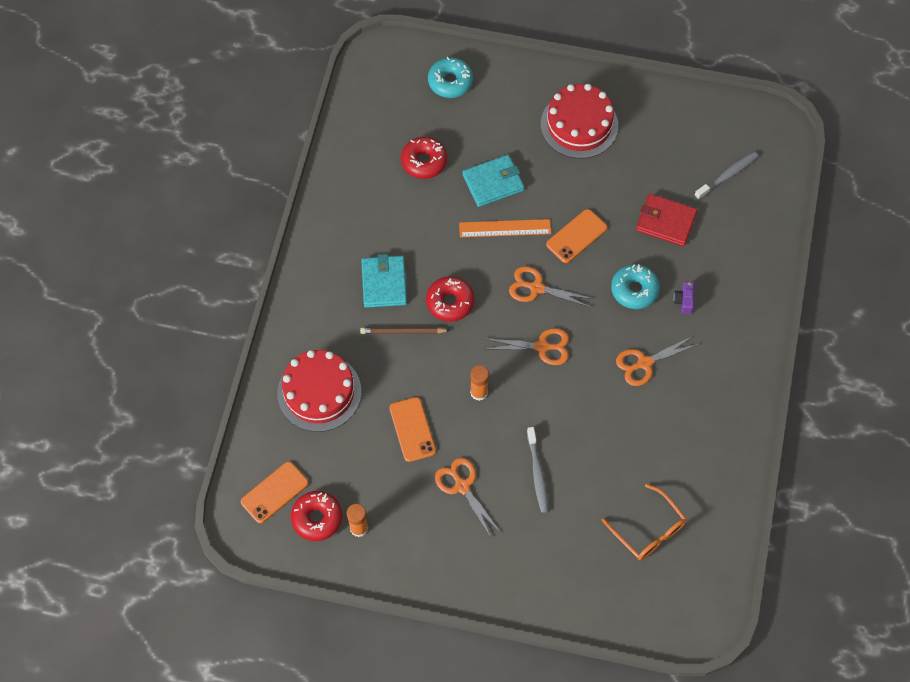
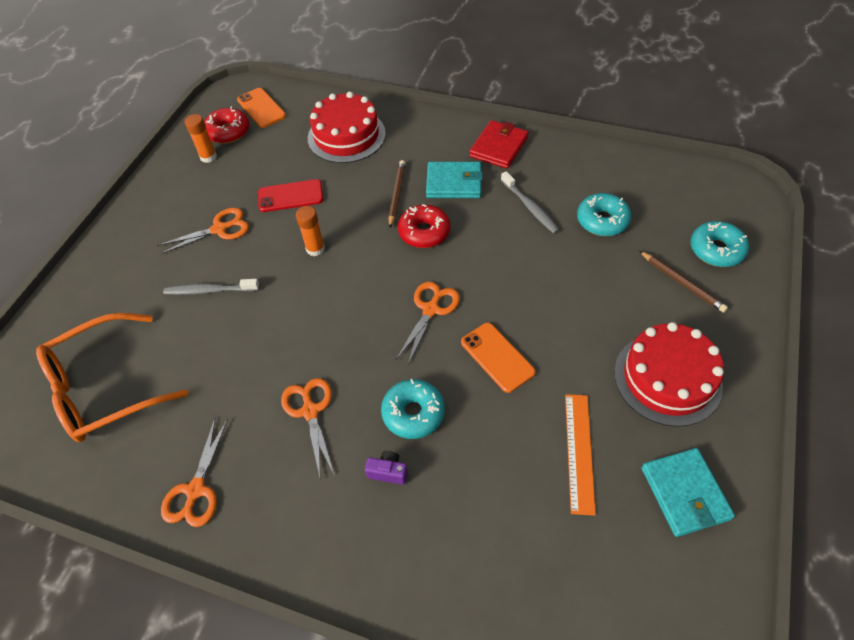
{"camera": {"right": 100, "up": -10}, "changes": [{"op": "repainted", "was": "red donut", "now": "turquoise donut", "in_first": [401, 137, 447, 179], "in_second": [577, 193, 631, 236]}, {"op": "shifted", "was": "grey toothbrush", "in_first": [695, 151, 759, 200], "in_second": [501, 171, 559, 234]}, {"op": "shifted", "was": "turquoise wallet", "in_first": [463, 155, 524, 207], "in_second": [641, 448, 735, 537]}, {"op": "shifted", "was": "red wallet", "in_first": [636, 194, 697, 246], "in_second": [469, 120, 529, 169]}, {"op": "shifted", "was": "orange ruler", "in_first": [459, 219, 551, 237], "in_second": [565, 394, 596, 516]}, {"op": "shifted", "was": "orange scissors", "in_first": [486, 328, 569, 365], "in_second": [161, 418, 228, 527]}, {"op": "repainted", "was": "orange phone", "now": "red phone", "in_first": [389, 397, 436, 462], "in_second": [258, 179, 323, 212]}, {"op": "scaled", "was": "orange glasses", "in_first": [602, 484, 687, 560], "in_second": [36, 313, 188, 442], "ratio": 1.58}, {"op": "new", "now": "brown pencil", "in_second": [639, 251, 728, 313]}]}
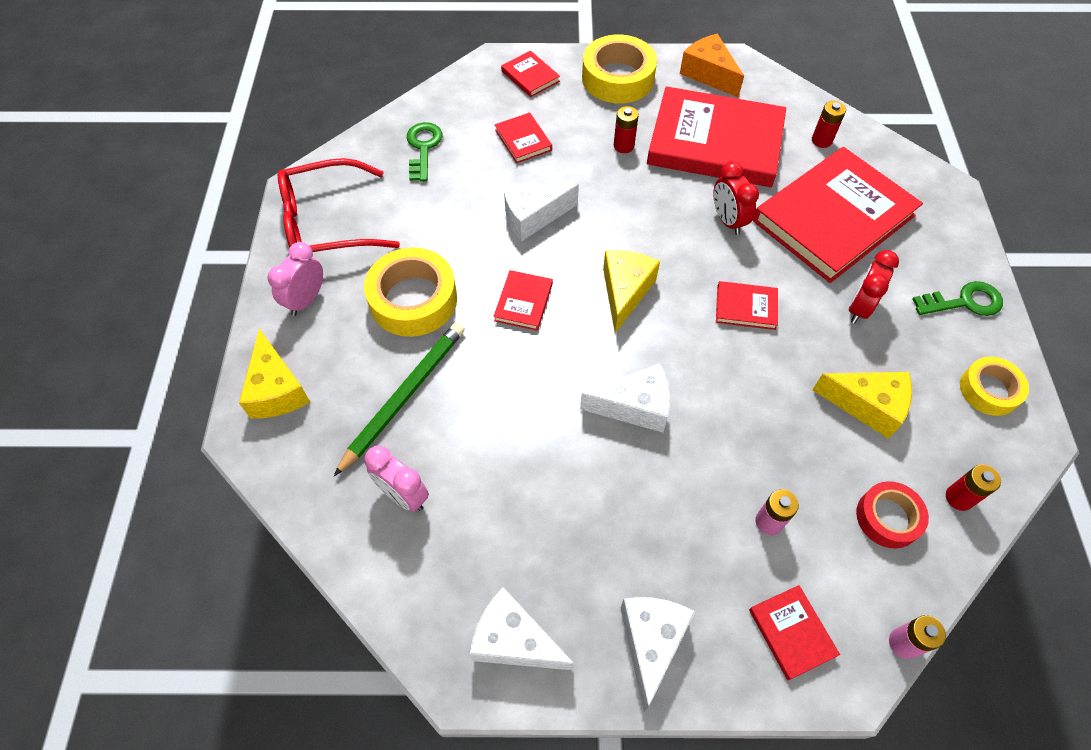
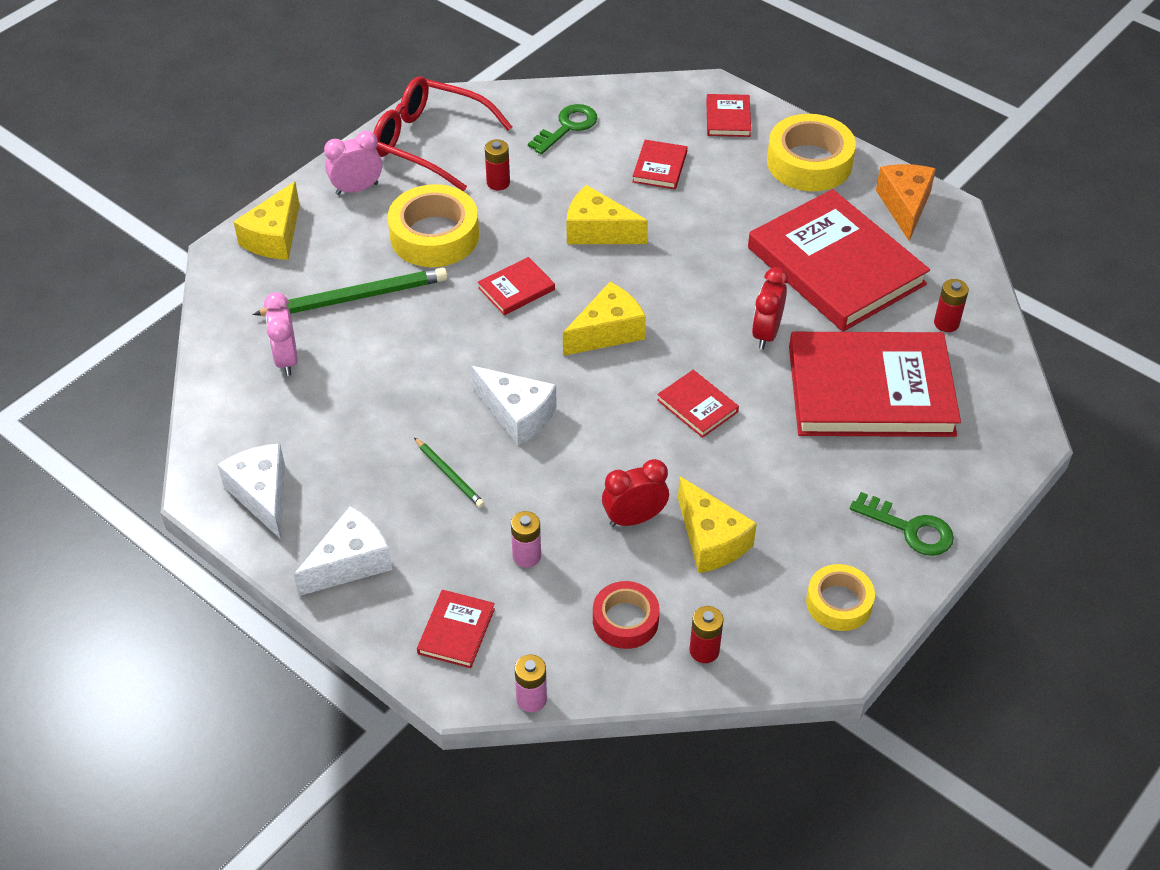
{"camera": {"right": 40, "up": -10}, "changes": [{"op": "shifted", "was": "red battery", "in_first": [614, 106, 639, 153], "in_second": [485, 139, 510, 190]}, {"op": "repainted", "was": "white cheese", "now": "yellow cheese", "in_first": [504, 184, 579, 241], "in_second": [567, 185, 648, 244]}, {"op": "shifted", "was": "red clock", "in_first": [849, 250, 899, 324], "in_second": [602, 459, 669, 527]}, {"op": "new", "now": "green pencil", "in_second": [414, 438, 485, 508]}]}
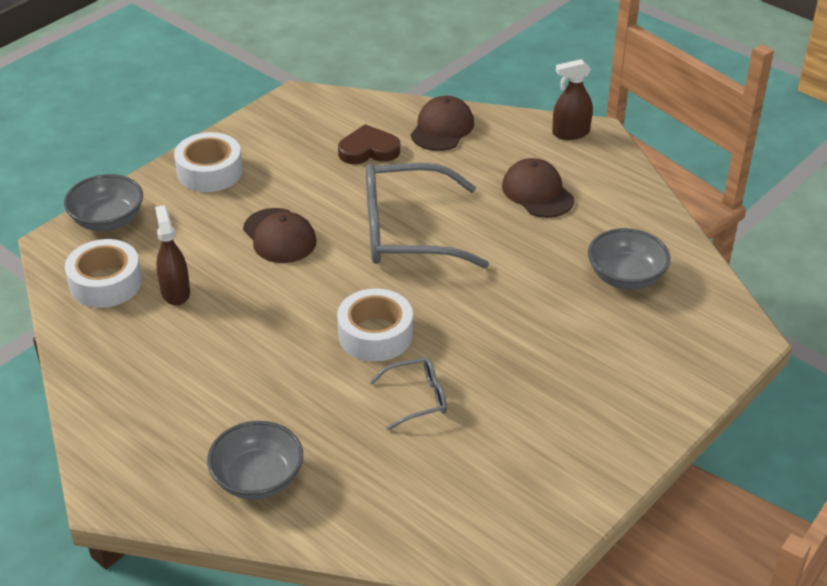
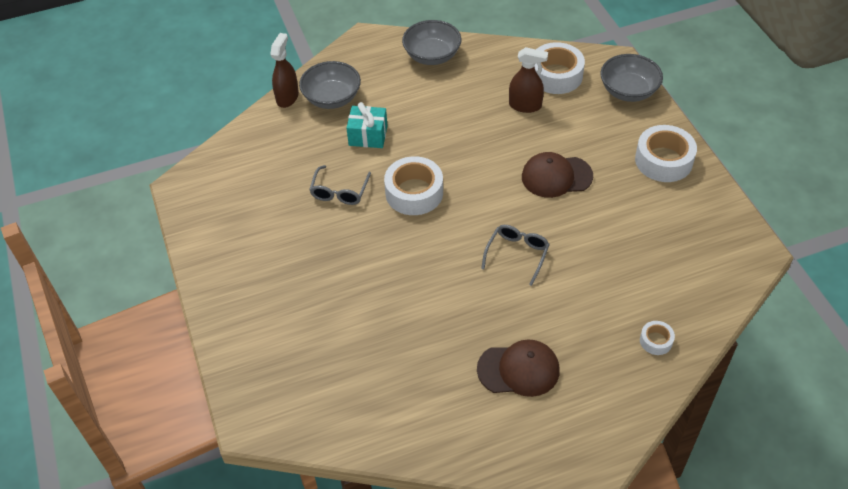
{"camera": {"right": 120, "up": 10}, "changes": [{"op": "shifted", "was": "brown spray bottle", "in_first": [552, 59, 593, 140], "in_second": [270, 33, 299, 108]}, {"op": "swapped", "was": "brown cap", "now": "white tape", "in_first": [411, 96, 474, 151], "in_second": [640, 321, 675, 355]}, {"op": "gone", "was": "brown heart", "in_first": [338, 124, 400, 164]}, {"op": "scaled", "was": "grey glasses", "in_first": [366, 163, 489, 268], "in_second": [481, 225, 550, 286], "ratio": 0.48}, {"op": "shifted", "was": "grey bowl", "in_first": [588, 228, 670, 290], "in_second": [402, 20, 461, 65]}, {"op": "new", "now": "turquoise gift", "in_second": [346, 102, 388, 148]}]}
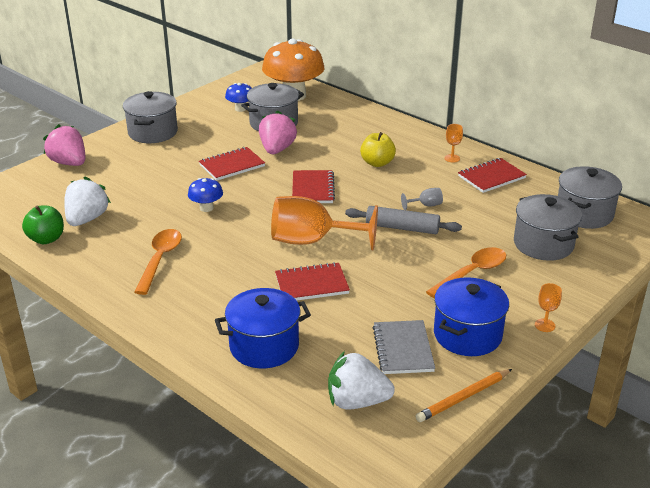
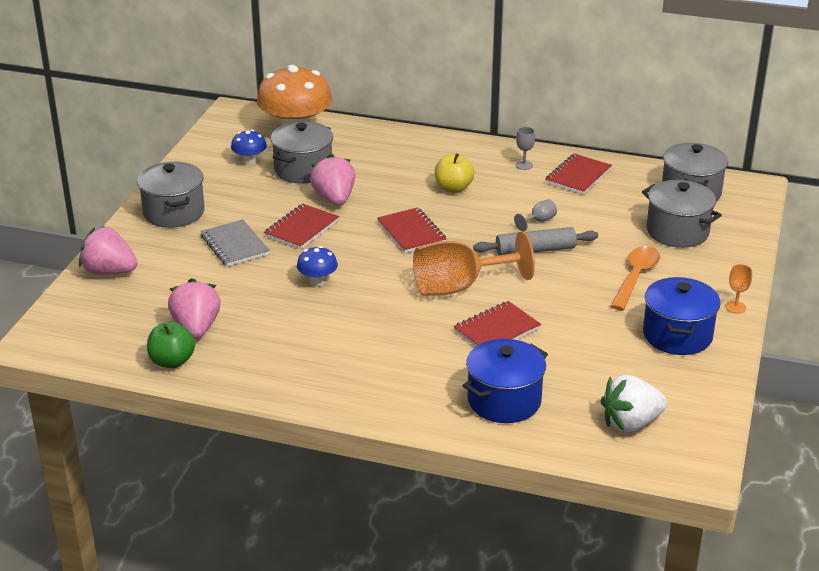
{"camera": {"right": -25, "up": 0}, "changes": [{"op": "repainted", "was": "orange goblet", "now": "grey goblet", "in_first": [444, 124, 463, 162], "in_second": [516, 127, 535, 170]}, {"op": "repainted", "was": "white strawberry", "now": "pink strawberry", "in_first": [64, 177, 111, 226], "in_second": [168, 278, 221, 339]}, {"op": "gone", "was": "orange spoon", "in_first": [134, 229, 182, 295]}, {"op": "shifted", "was": "grey notebook", "in_first": [373, 320, 435, 374], "in_second": [201, 219, 270, 267]}, {"op": "gone", "was": "orange pencil", "in_first": [415, 369, 512, 422]}]}
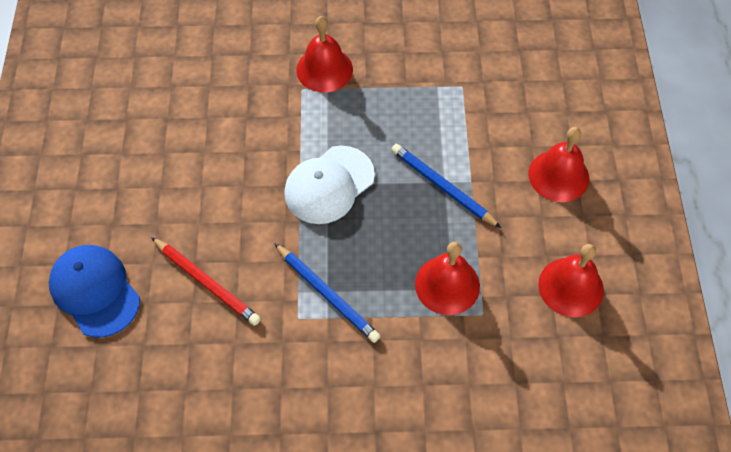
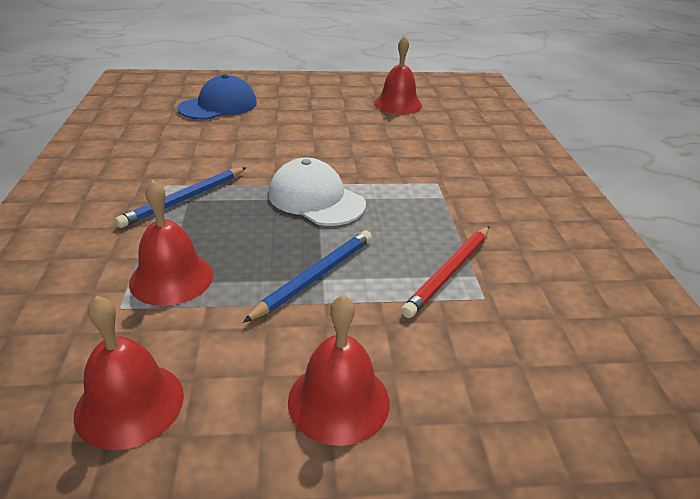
{"camera": {"right": 85, "up": -25}, "changes": [{"op": "shifted", "was": "red bell", "in_first": [296, 16, 353, 92], "in_second": [374, 36, 422, 114]}, {"op": "shifted", "was": "red pencil", "in_first": [151, 237, 261, 326], "in_second": [401, 226, 490, 318]}]}
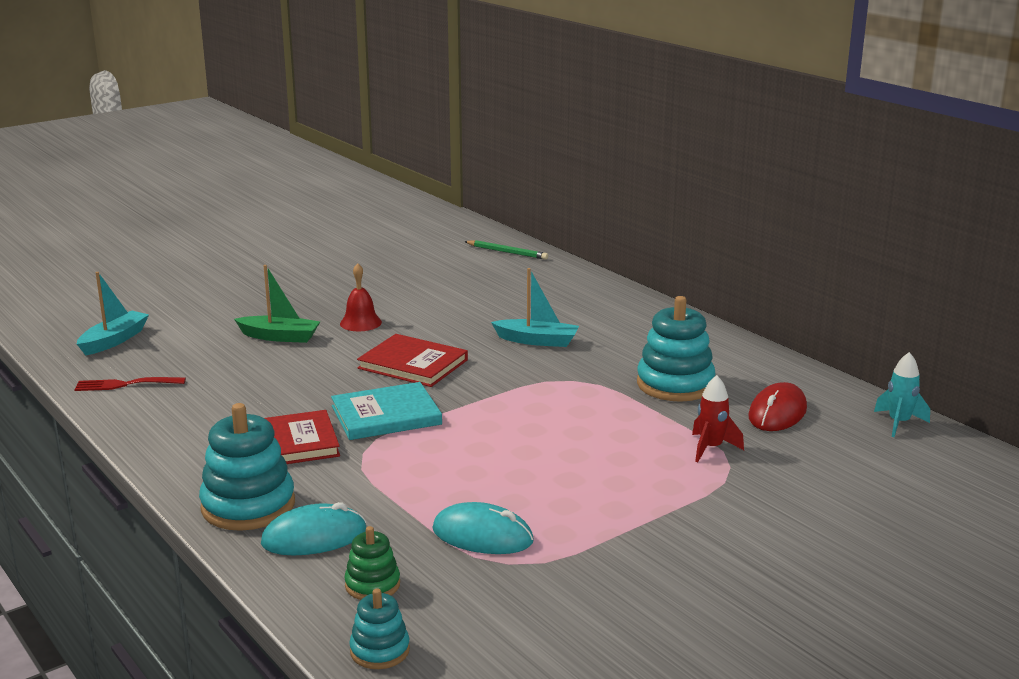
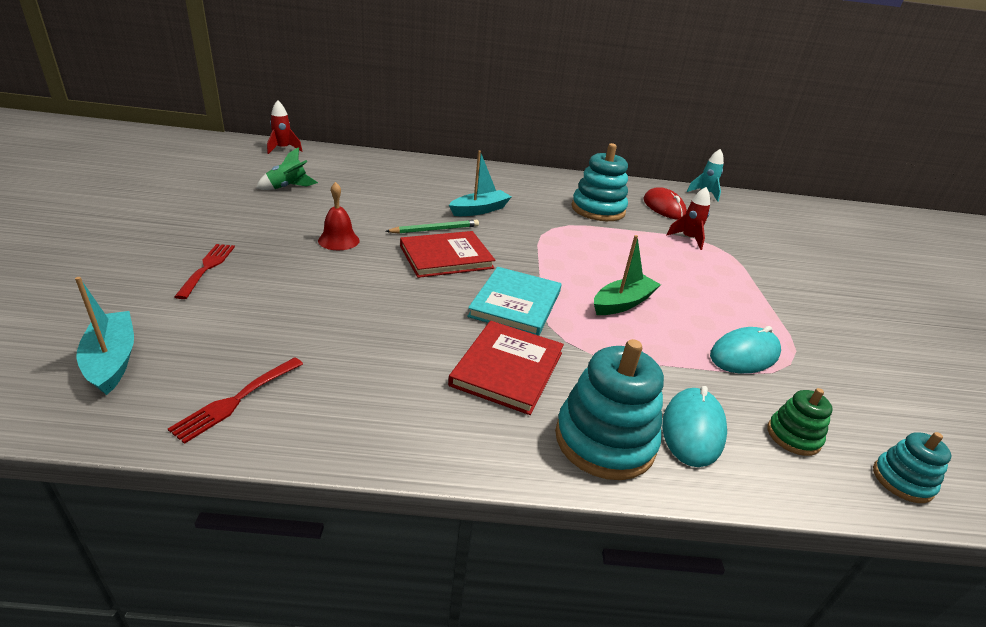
{"camera": {"right": -55, "up": 10}, "changes": [{"op": "shifted", "was": "green pencil", "in_first": [464, 240, 548, 260], "in_second": [385, 220, 479, 234]}, {"op": "shifted", "was": "green boat", "in_first": [234, 265, 320, 343], "in_second": [594, 235, 661, 315]}, {"op": "new", "now": "red rocket", "in_second": [267, 100, 302, 154]}, {"op": "new", "now": "green rocket", "in_second": [256, 147, 318, 190]}, {"op": "new", "now": "red fork", "in_second": [174, 244, 235, 299]}]}
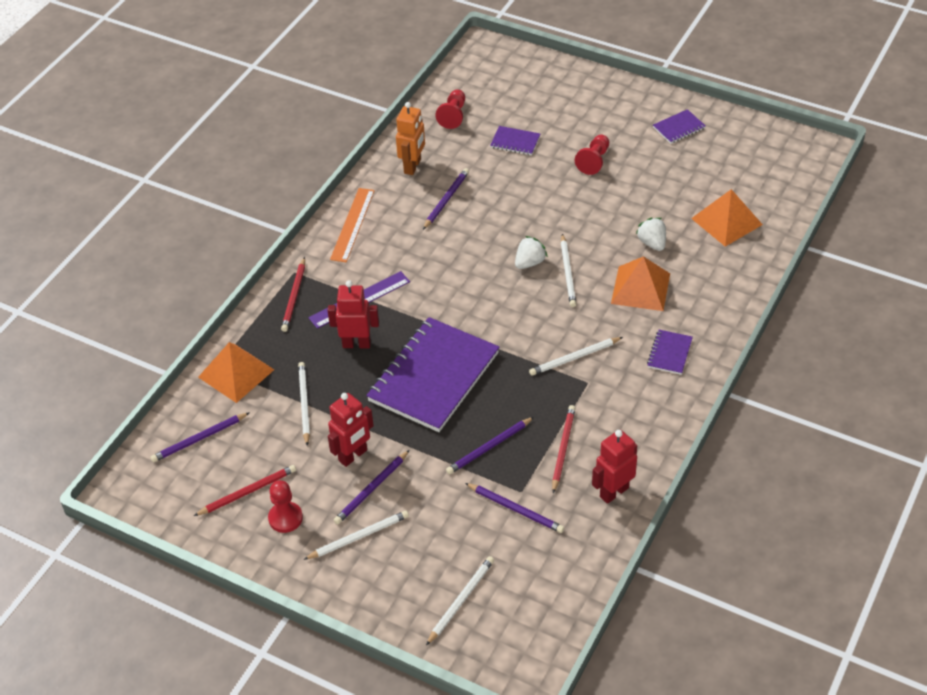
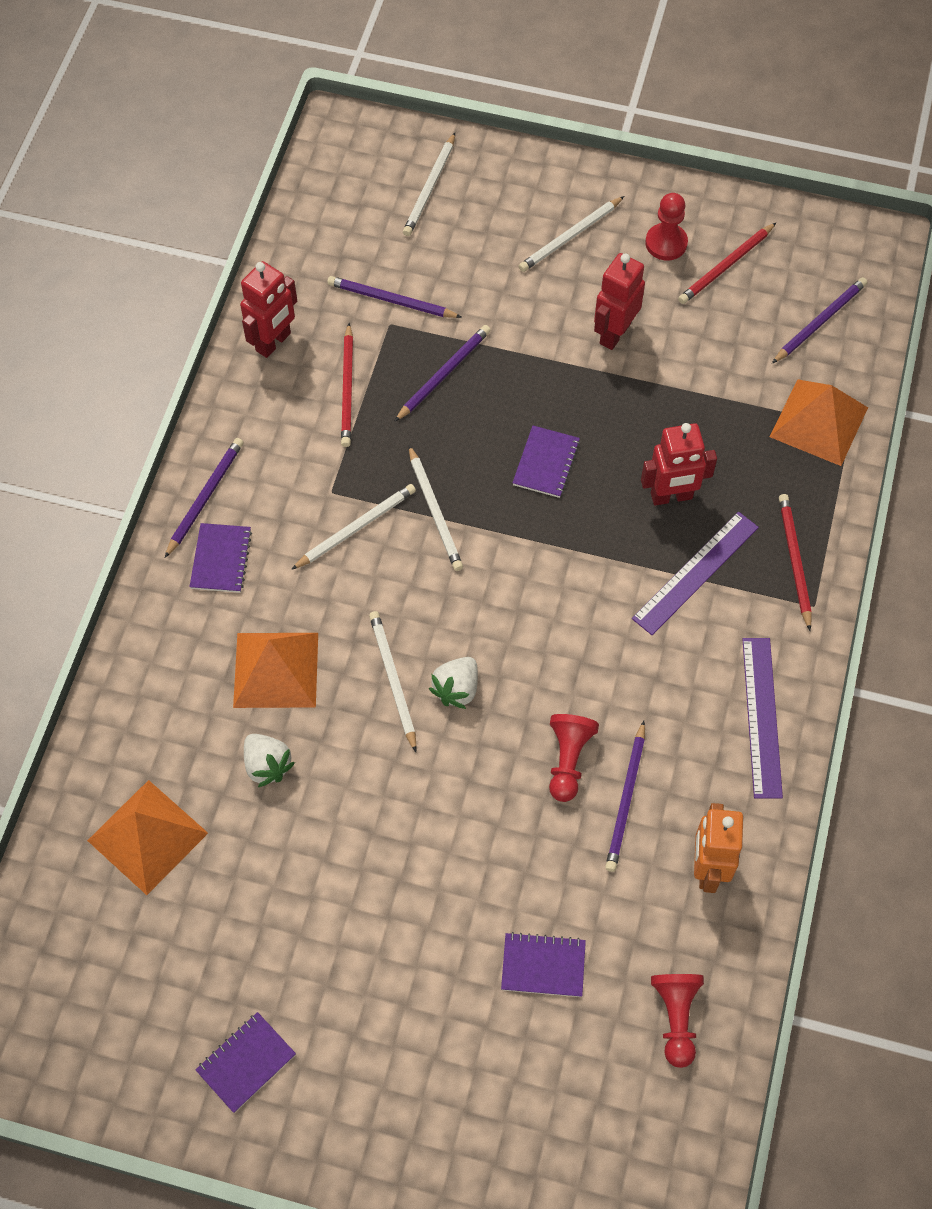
{"camera": {"right": 165, "up": 15}, "changes": [{"op": "shifted", "was": "red pawn", "in_first": [575, 135, 609, 175], "in_second": [549, 714, 599, 802]}, {"op": "repainted", "was": "orange ruler", "now": "purple ruler", "in_first": [330, 188, 375, 262], "in_second": [742, 638, 783, 799]}, {"op": "scaled", "was": "purple notebook", "in_first": [366, 317, 500, 432], "in_second": [512, 426, 580, 498], "ratio": 0.42}, {"op": "shifted", "was": "white pencil", "in_first": [298, 362, 310, 446], "in_second": [409, 445, 463, 571]}, {"op": "shifted", "was": "purple pencil", "in_first": [334, 450, 409, 524], "in_second": [165, 438, 244, 558]}]}
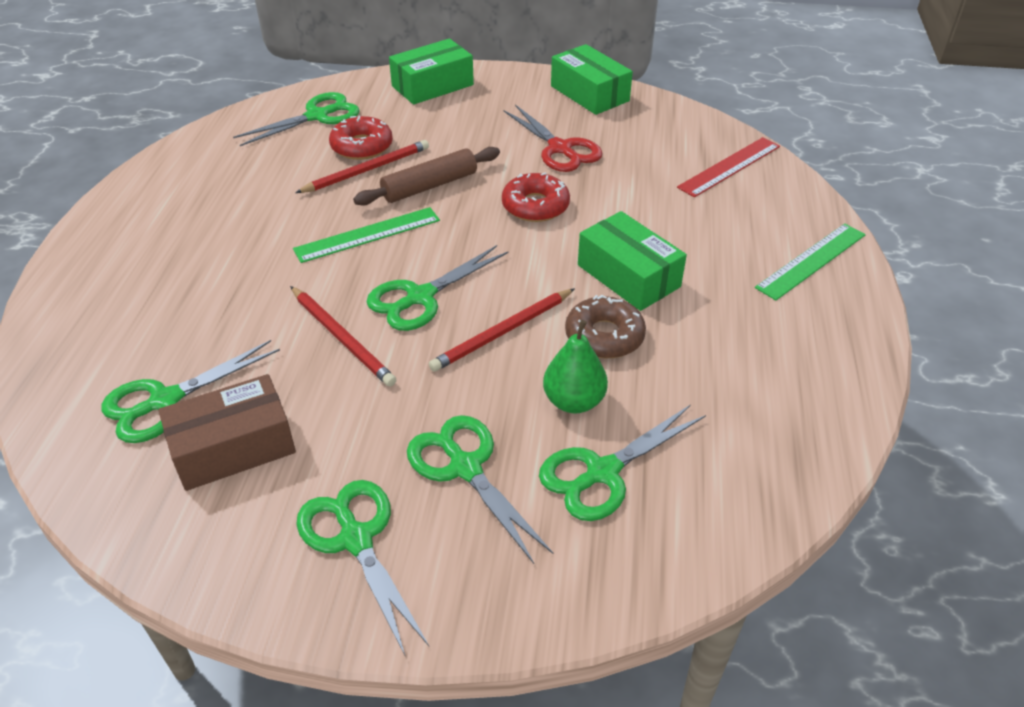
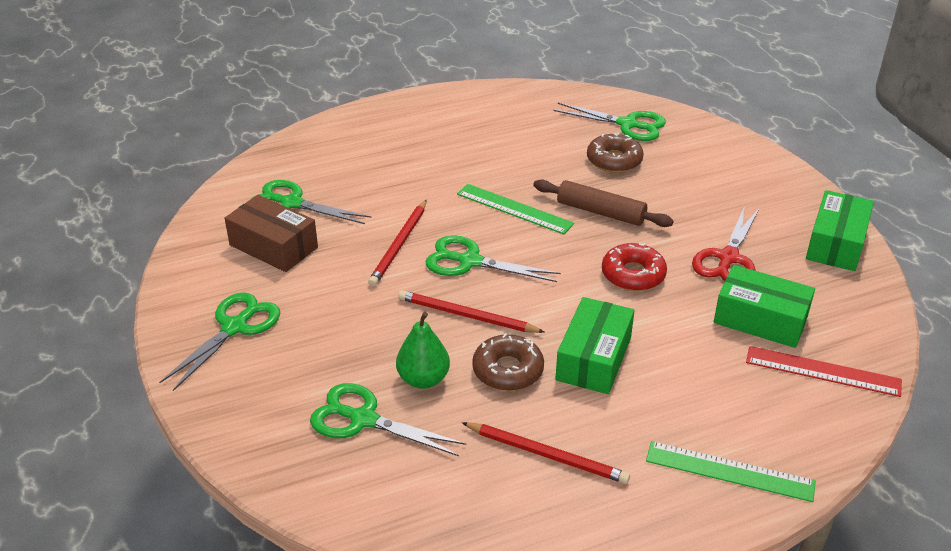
{"camera": {"right": 60, "up": -5}, "changes": [{"op": "shifted", "was": "green box", "in_first": [389, 38, 474, 105], "in_second": [714, 265, 815, 348]}, {"op": "repainted", "was": "red donut", "now": "brown donut", "in_first": [329, 116, 393, 160], "in_second": [587, 133, 644, 173]}, {"op": "shifted", "was": "red pencil", "in_first": [295, 140, 429, 193], "in_second": [462, 422, 630, 484]}, {"op": "gone", "was": "green scissors", "in_first": [407, 415, 553, 564]}]}
